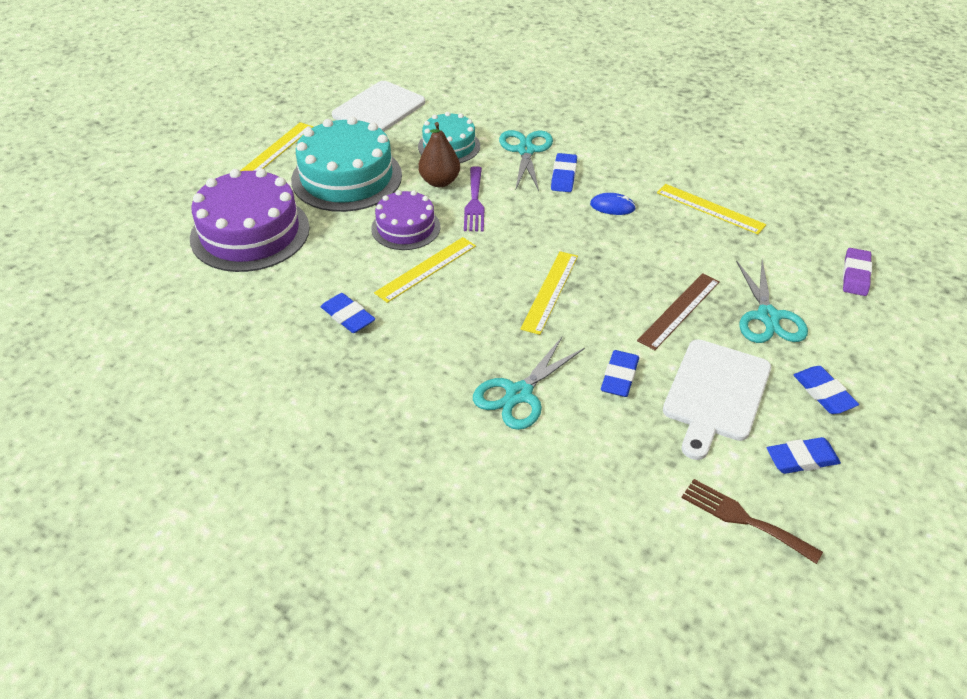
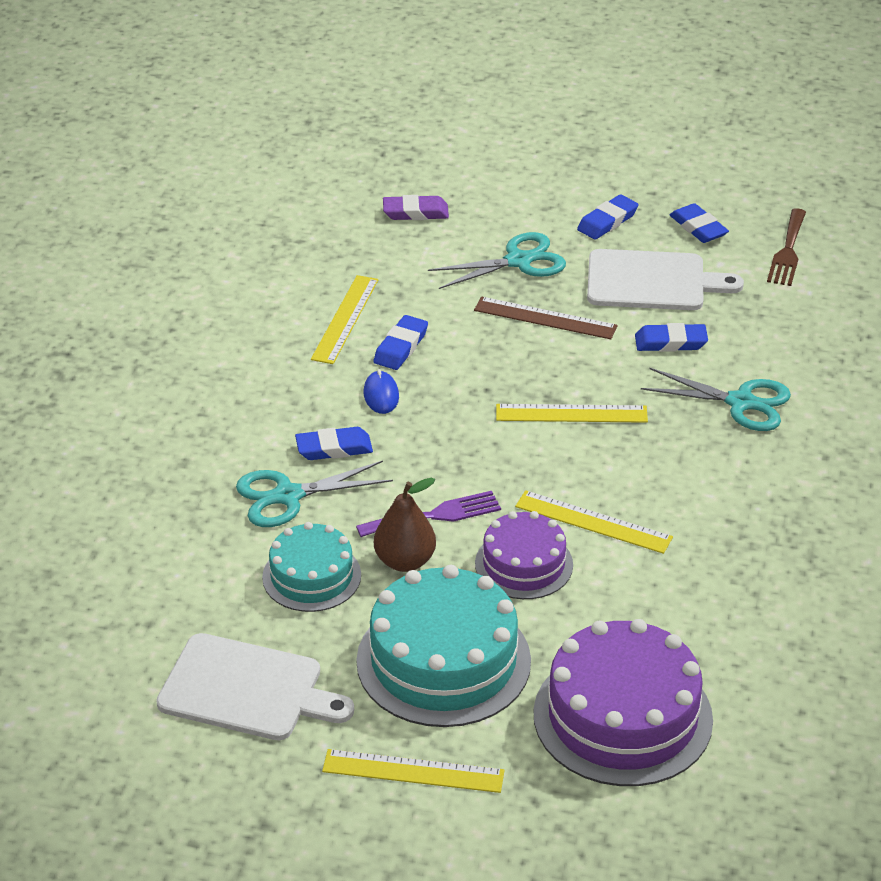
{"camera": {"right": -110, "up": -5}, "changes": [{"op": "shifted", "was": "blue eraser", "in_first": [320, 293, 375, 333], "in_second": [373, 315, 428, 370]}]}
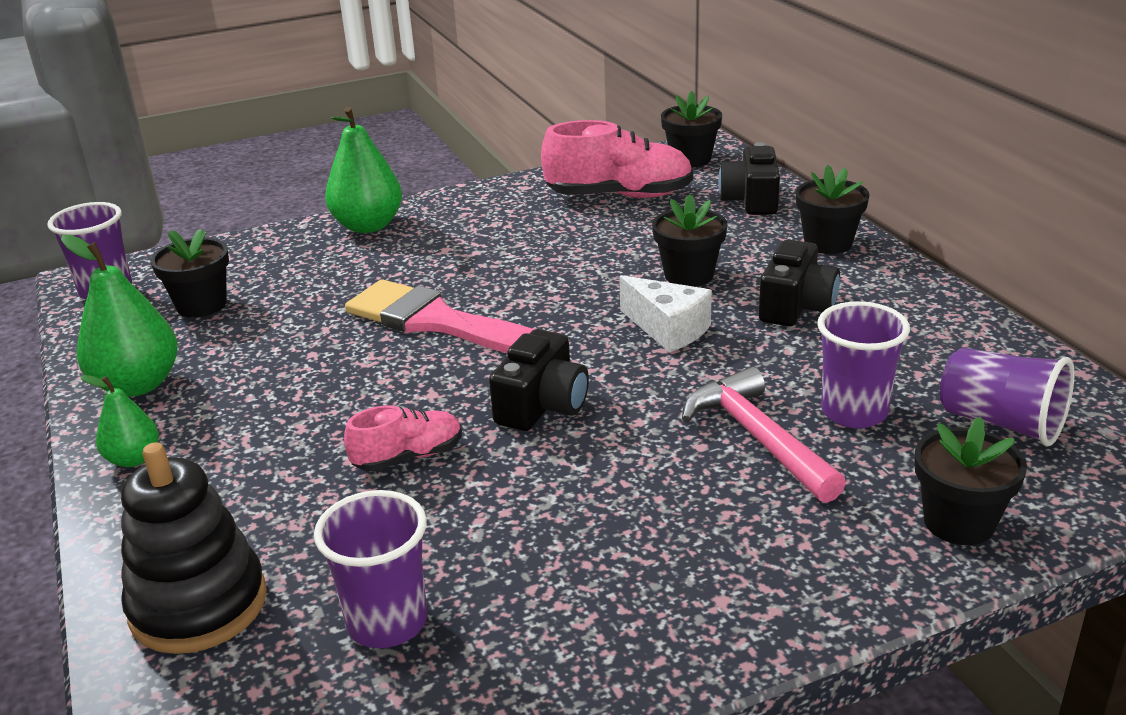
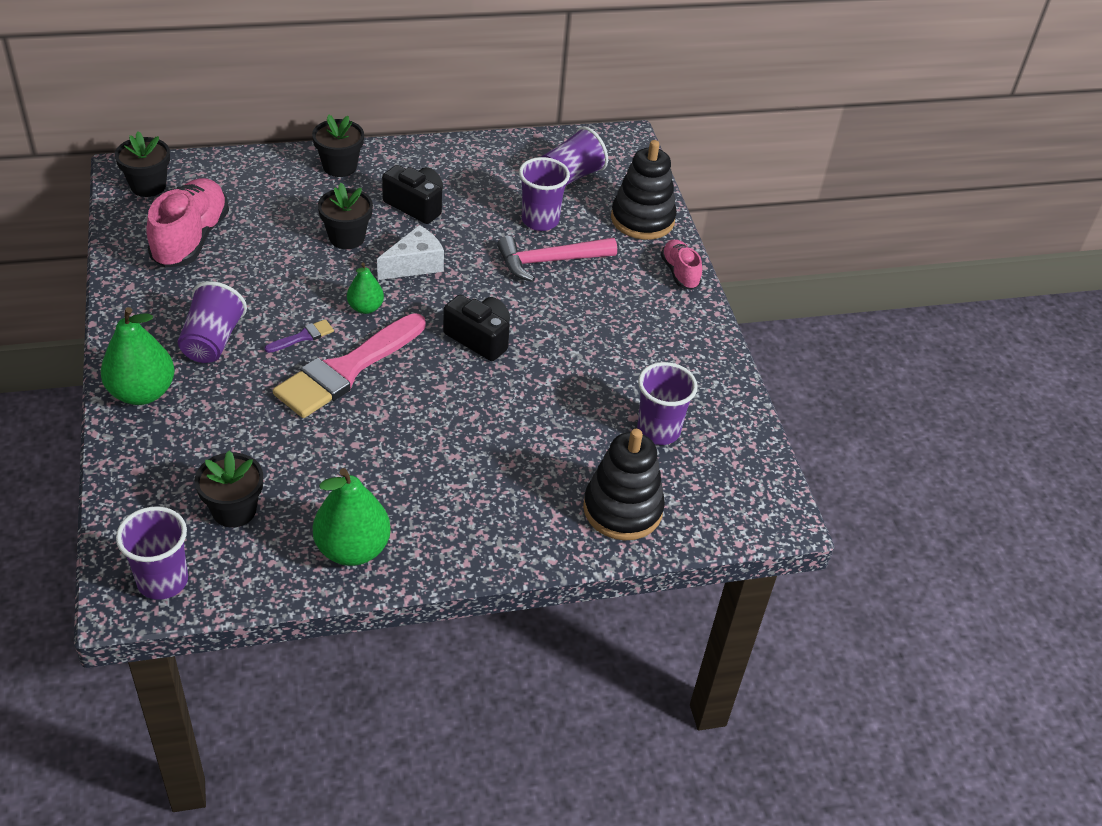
{"camera": {"right": -85, "up": 15}, "changes": [{"op": "gone", "was": "black camera", "in_first": [718, 142, 780, 215]}, {"op": "shifted", "was": "green pear", "in_first": [80, 375, 159, 467], "in_second": [347, 262, 384, 314]}, {"op": "shifted", "was": "pink shoe", "in_first": [344, 405, 462, 471], "in_second": [661, 239, 702, 289]}, {"op": "swapped", "was": "black flower pot", "now": "black stacking toy", "in_first": [914, 417, 1027, 545], "in_second": [611, 140, 677, 240]}, {"op": "new", "now": "purple cup", "in_second": [178, 281, 247, 363]}, {"op": "new", "now": "purple brush", "in_second": [264, 319, 334, 353]}]}
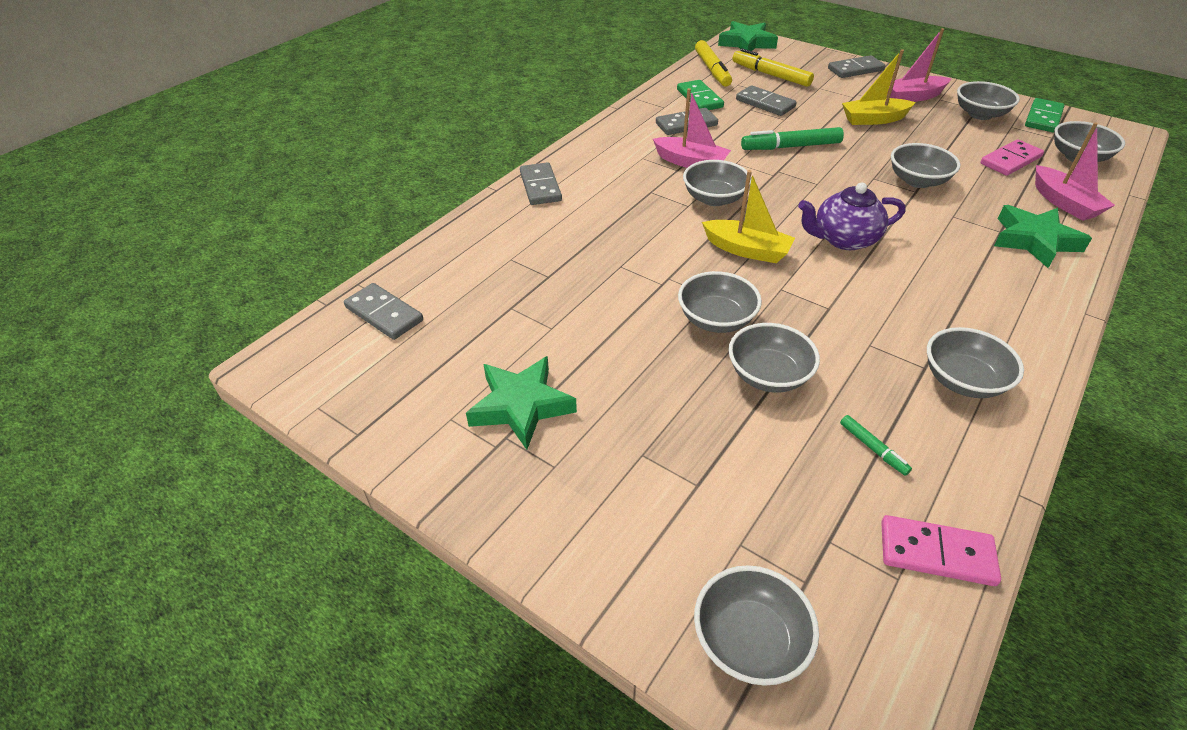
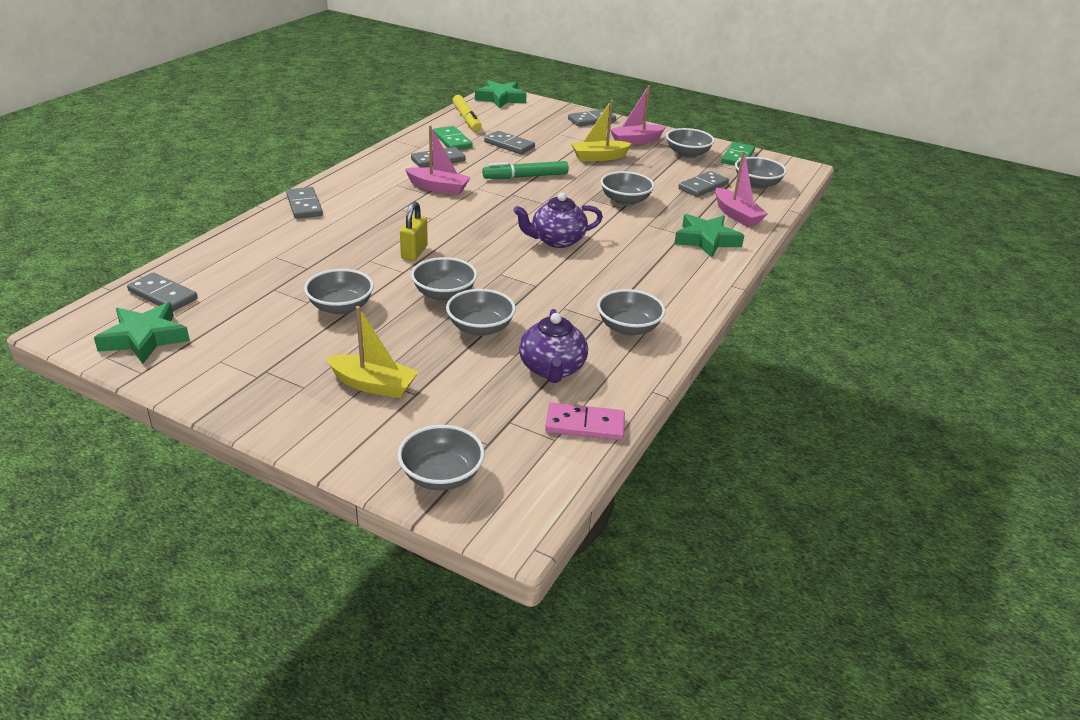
{"camera": {"right": -10, "up": -10}, "changes": [{"op": "gone", "was": "yellow marker", "in_first": [733, 48, 814, 87]}, {"op": "repainted", "was": "pink domino", "now": "grey domino", "in_first": [980, 139, 1044, 176], "in_second": [678, 171, 729, 197]}, {"op": "shifted", "was": "grey bowl", "in_first": [683, 160, 751, 206], "in_second": [304, 269, 374, 315]}, {"op": "shifted", "was": "yellow boat", "in_first": [702, 170, 795, 263], "in_second": [326, 306, 419, 398]}, {"op": "shifted", "was": "green star", "in_first": [466, 356, 577, 450], "in_second": [94, 302, 190, 364]}, {"op": "swapped", "was": "green marker", "now": "purple teapot", "in_first": [840, 415, 912, 476], "in_second": [519, 309, 588, 383]}, {"op": "new", "now": "yellow padlock", "in_second": [400, 201, 428, 261]}]}
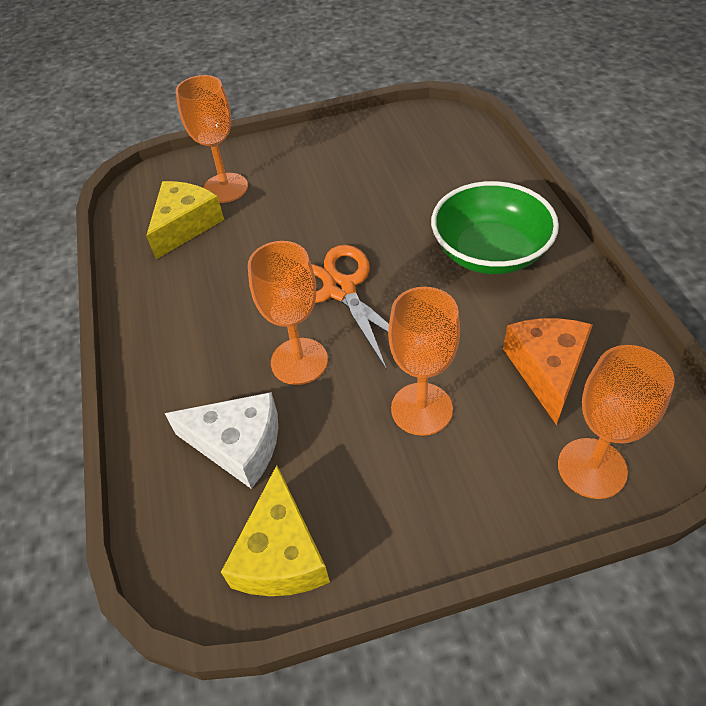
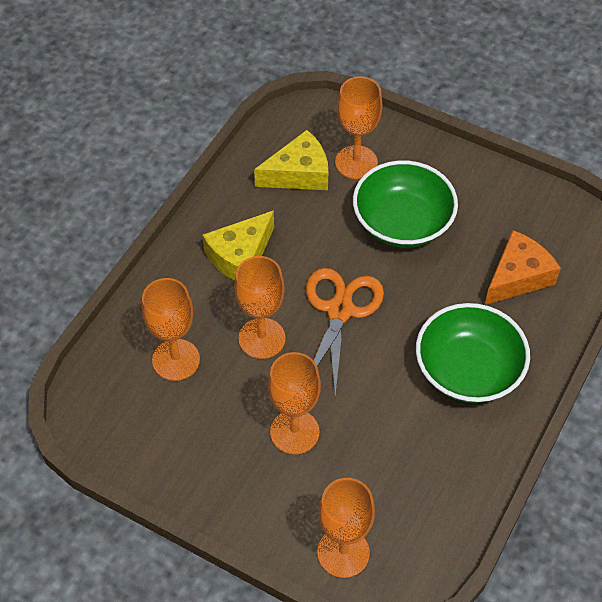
{"camera": {"right": 40, "up": 5}, "changes": [{"op": "shifted", "was": "orange cheese", "in_first": [503, 318, 593, 425], "in_second": [485, 230, 561, 305]}, {"op": "swapped", "was": "white cheese", "now": "orange goblet", "in_first": [165, 392, 278, 489], "in_second": [142, 278, 200, 381]}, {"op": "shifted", "was": "yellow cheese", "in_first": [221, 465, 330, 596], "in_second": [202, 210, 274, 281]}, {"op": "new", "now": "green bowl", "in_second": [353, 160, 458, 248]}]}
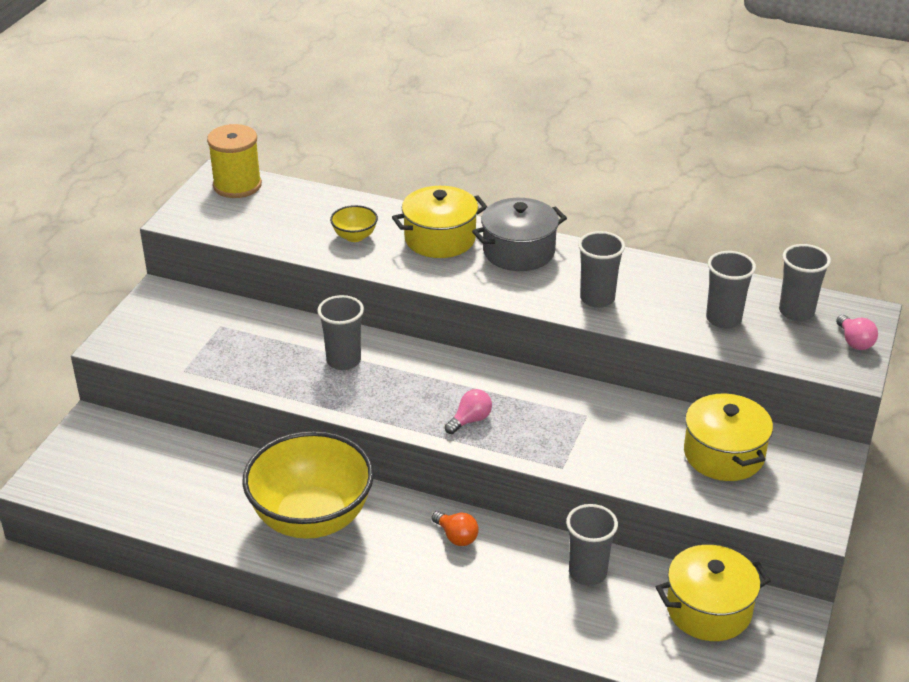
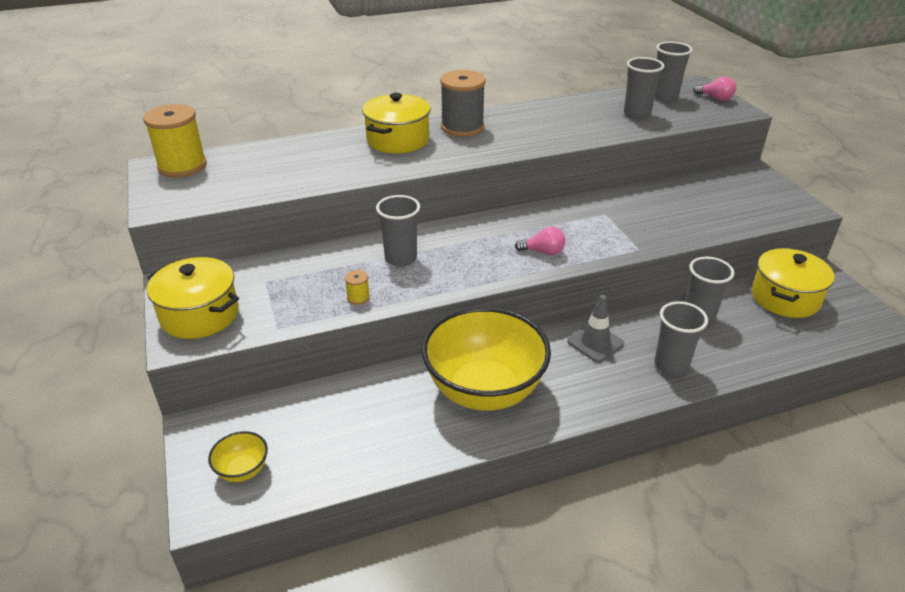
{"camera": {"right": -40, "up": 0}, "changes": [{"op": "swapped", "was": "grey pot", "now": "grey spool", "in_first": [472, 198, 567, 271], "in_second": [440, 70, 486, 137]}, {"op": "shifted", "was": "yellow bowl", "in_first": [330, 205, 378, 242], "in_second": [208, 431, 268, 482]}, {"op": "shifted", "was": "grey cup", "in_first": [578, 231, 625, 308], "in_second": [654, 301, 708, 376]}, {"op": "rotated", "was": "pink light bulb", "in_first": [445, 389, 492, 434], "in_second": [515, 226, 566, 255], "clockwise": 90}, {"op": "shifted", "was": "yellow pot", "in_first": [684, 391, 773, 481], "in_second": [147, 257, 239, 339]}, {"op": "swapped", "was": "orange light bulb", "now": "grey traffic cone", "in_first": [432, 511, 479, 546], "in_second": [567, 295, 624, 362]}, {"op": "new", "now": "yellow spool", "in_second": [345, 270, 370, 305]}]}
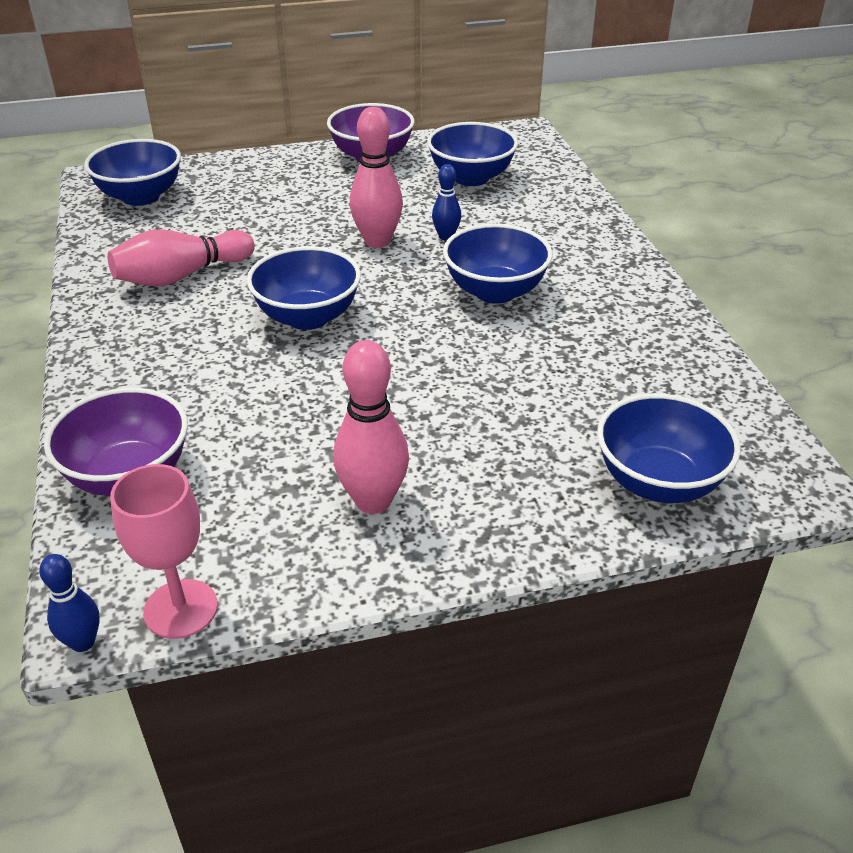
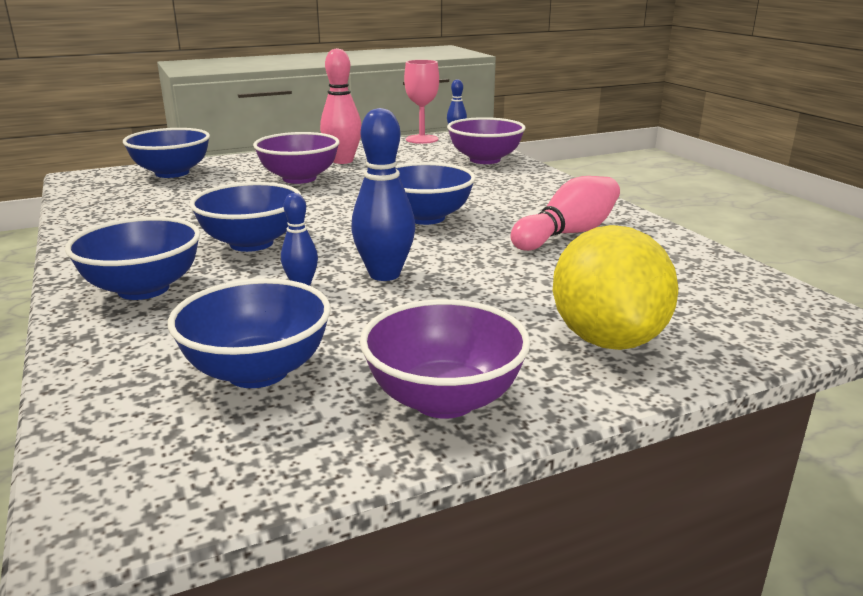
{"camera": {"right": 170, "up": -15}, "changes": [{"op": "repainted", "was": "pink bowling pin", "now": "blue bowling pin", "in_first": [350, 107, 403, 248], "in_second": [351, 108, 415, 281]}, {"op": "shifted", "was": "blue bowl", "in_first": [84, 139, 181, 206], "in_second": [65, 217, 200, 300]}, {"op": "new", "now": "purple bowl", "in_second": [253, 132, 339, 184]}, {"op": "new", "now": "yellow lemon", "in_second": [553, 225, 678, 350]}]}
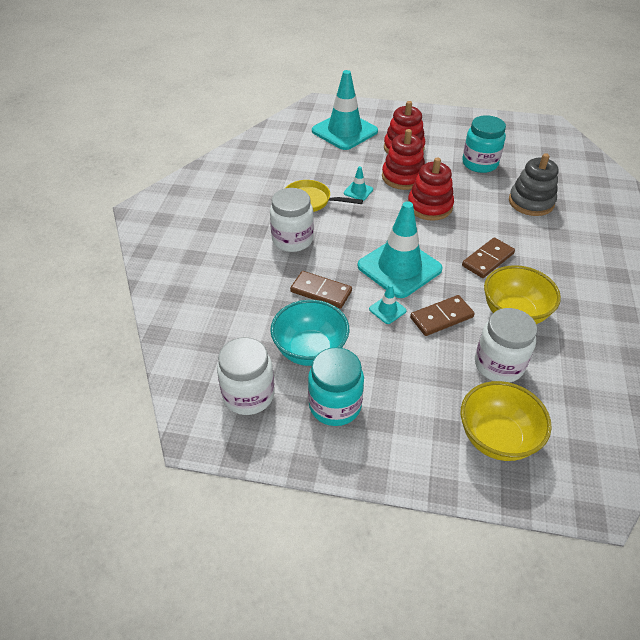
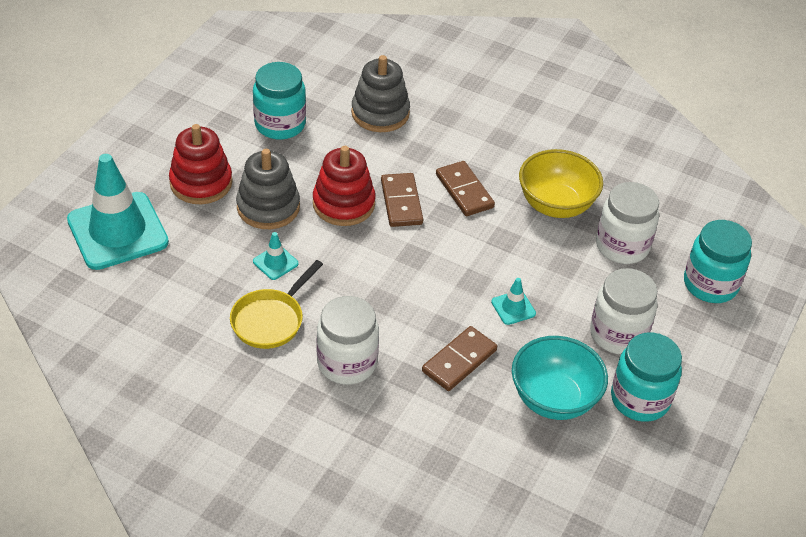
{"camera": {"right": -75, "up": 0}, "changes": [{"op": "repainted", "was": "red stacking toy", "now": "grey stacking toy", "in_first": [382, 129, 425, 190], "in_second": [236, 149, 300, 229]}, {"op": "gone", "was": "turquoise traffic cone", "in_first": [357, 201, 443, 298]}, {"op": "shifted", "was": "brown domino", "in_first": [410, 295, 475, 336], "in_second": [381, 173, 423, 227]}, {"op": "shifted", "was": "white jar", "in_first": [217, 337, 275, 415], "in_second": [590, 268, 657, 354]}, {"op": "swapped", "was": "yellow bowl", "now": "turquoise jar", "in_first": [461, 381, 552, 461], "in_second": [684, 220, 752, 303]}]}
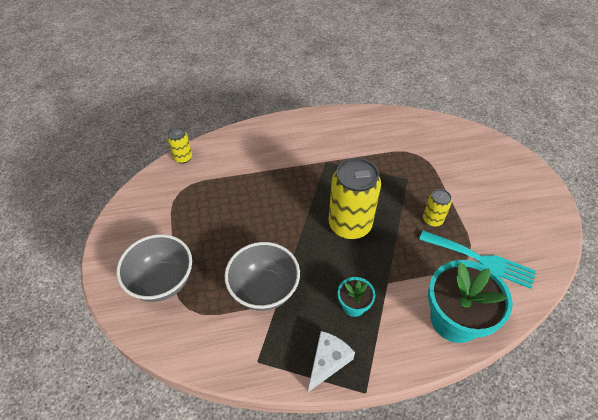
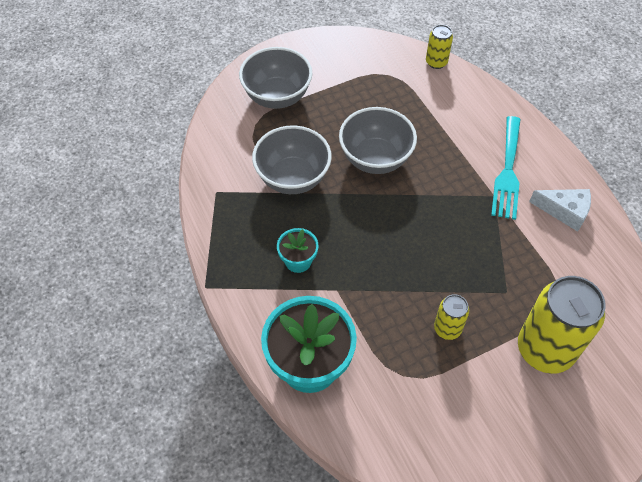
{"camera": {"right": 75, "up": 5}, "changes": [{"op": "shifted", "was": "yellow can", "in_first": [329, 158, 381, 240], "in_second": [518, 276, 606, 374]}, {"op": "shifted", "was": "turquoise fork", "in_first": [419, 230, 536, 289], "in_second": [491, 116, 521, 220]}, {"op": "shifted", "was": "white cheese", "in_first": [308, 331, 355, 392], "in_second": [529, 189, 591, 232]}, {"op": "new", "now": "grey bowl", "in_second": [339, 107, 417, 174]}]}
